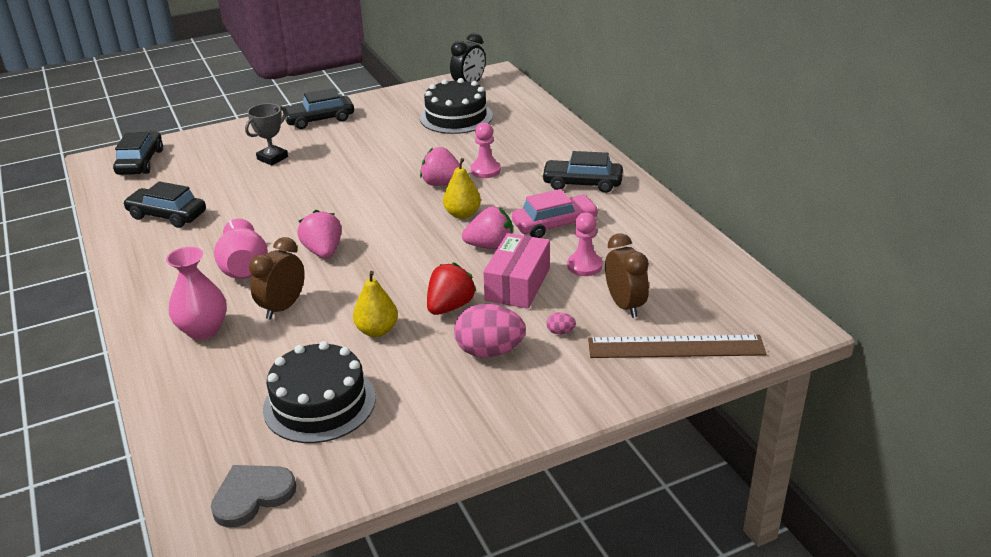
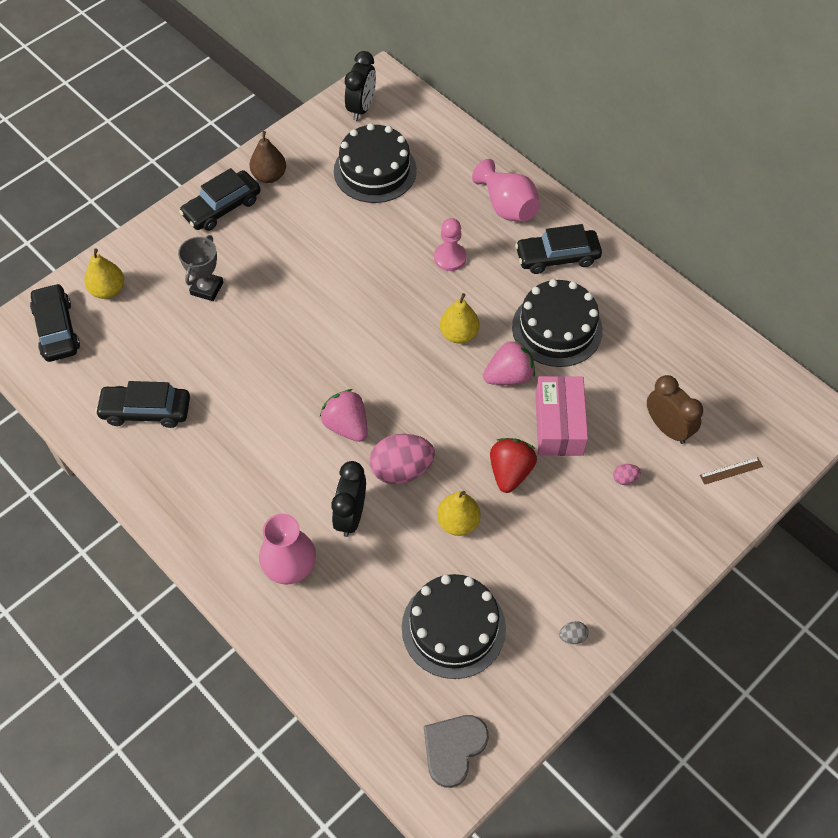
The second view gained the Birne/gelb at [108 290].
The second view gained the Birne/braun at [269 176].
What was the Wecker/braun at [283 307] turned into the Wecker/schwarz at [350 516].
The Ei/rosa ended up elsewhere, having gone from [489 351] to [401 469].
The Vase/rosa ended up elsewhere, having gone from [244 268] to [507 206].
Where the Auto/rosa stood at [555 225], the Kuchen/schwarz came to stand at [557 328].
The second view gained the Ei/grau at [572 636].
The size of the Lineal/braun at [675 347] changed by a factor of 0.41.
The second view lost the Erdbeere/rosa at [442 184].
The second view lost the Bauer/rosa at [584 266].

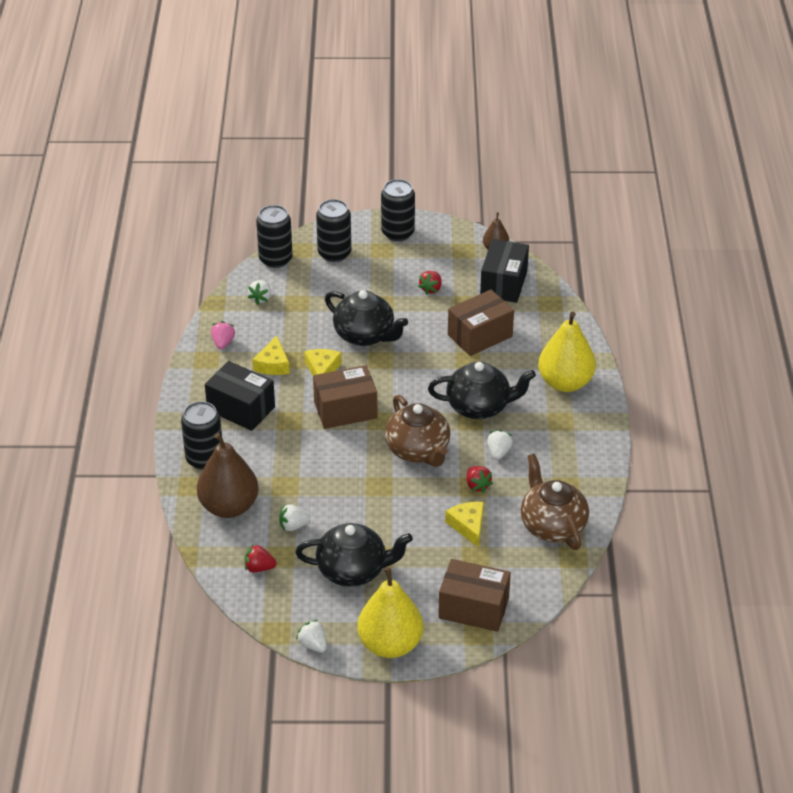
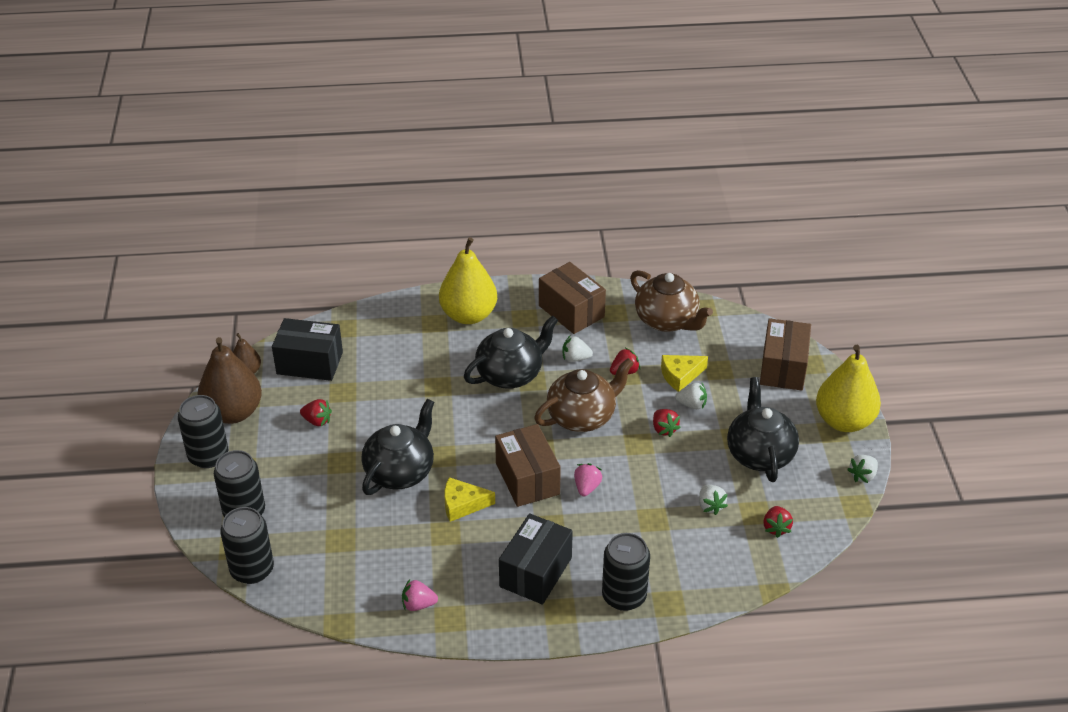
The Birne/braun ended up elsewhere, having gone from [229 506] to [233 412].
The Teekanne/schwarz at [479 407] ended up facing another way, 60 degrees clockwise from before.
The Schachtel/braun ended up elsewhere, having gone from [480 335] to [571 311].
The second view gained the Erdbeere/rosa at [587 487].
The Teekanne/braun at [552 525] ended up facing another way, 105 degrees counterclockwise from before.
The second view gained the Erdbeere/rot at [664 429].
The Erdbeere/weiß ended up elsewhere, having gone from [261 298] to [691 404].
The second view lost the Käse/gelb at [273 364].

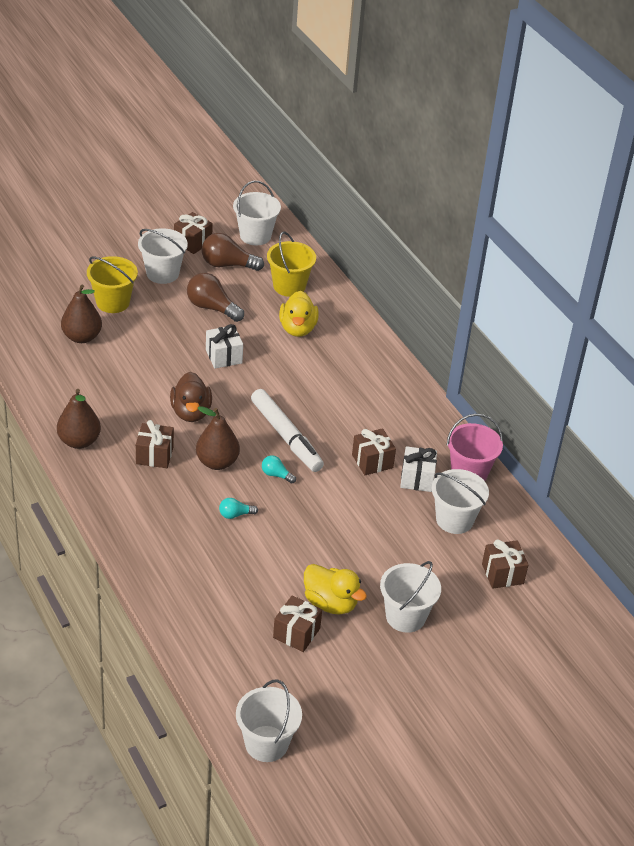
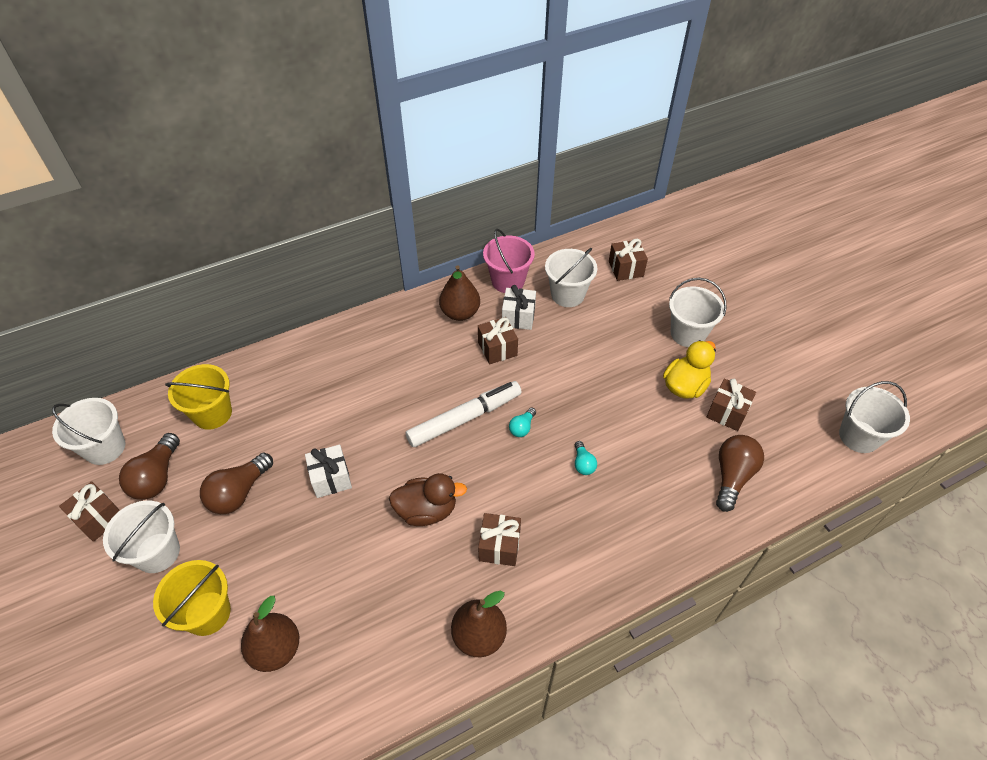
The Birne/braun ended up elsewhere, having gone from [217 462] to [460 313].
The second view gained the Glühbirne/braun at [732 476].
The second view lost the Ente/gelb at [297 328].

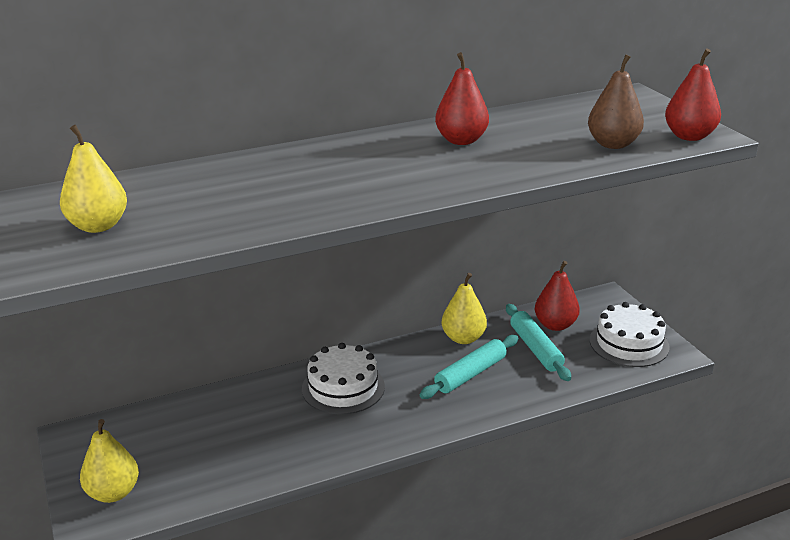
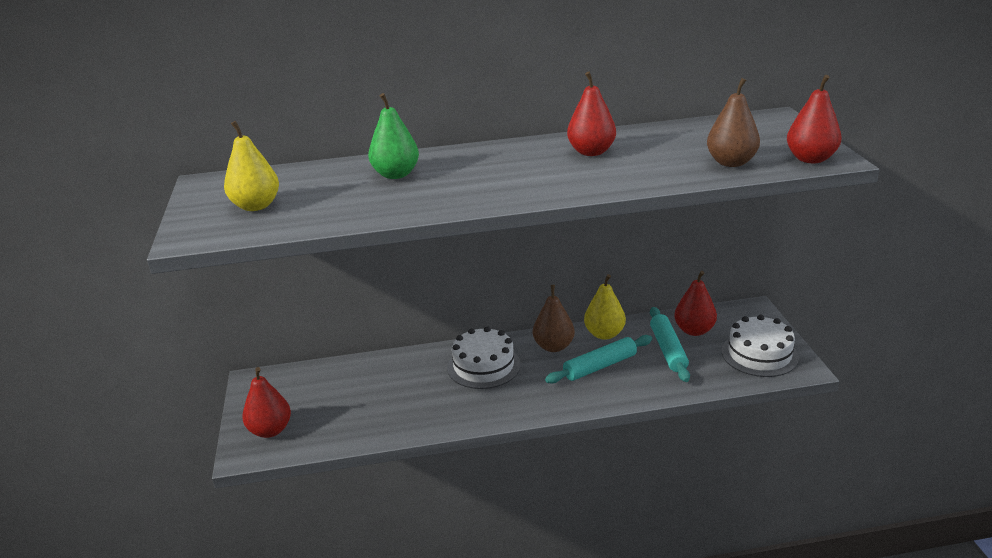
What was the Birne/gelb at [113 493] turned into the Birne/rot at [270 430].
The second view gained the Birne/grün at [396 174].
The second view gained the Birne/braun at [553 346].

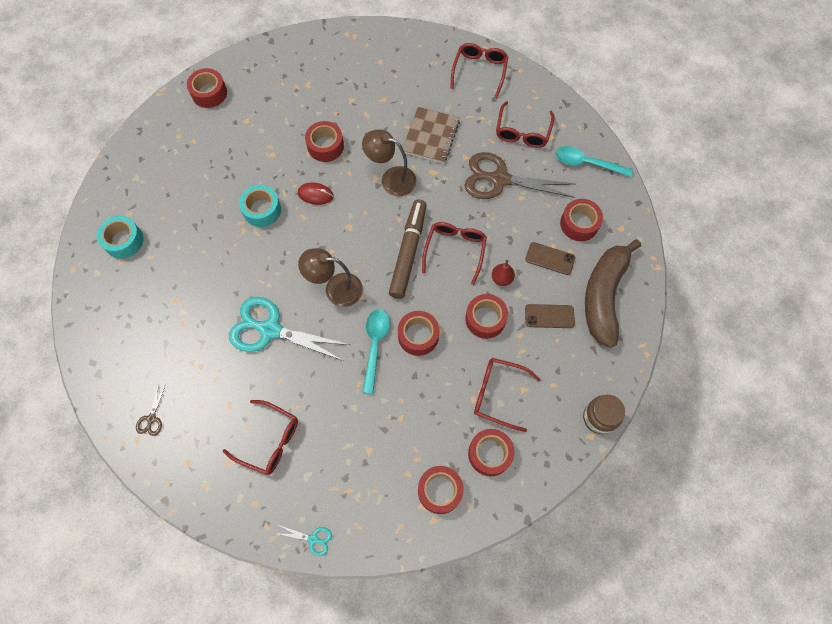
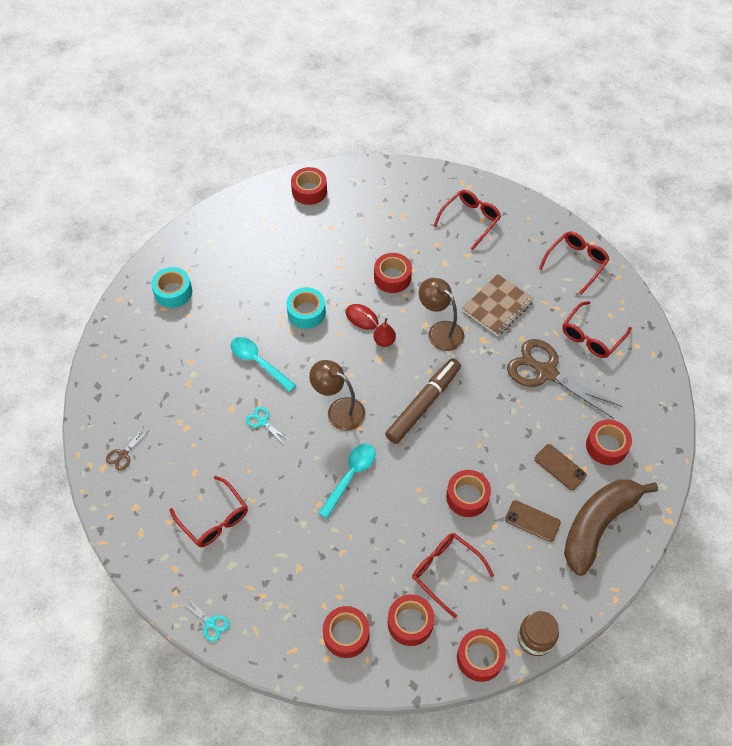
The Löffel/türkis ended up elsewhere, having gone from [587 163] to [258 362].
The size of the Schere/türkis at [270 330] changed by a factor of 0.42.
The Birne/rot ended up elsewhere, having gone from [502 278] to [384 341].
The Brille/rot ended up elsewhere, having gone from [455 250] to [470 220].
The Klebeband/rot ended up elsewhere, having gone from [418 336] to [480 658].

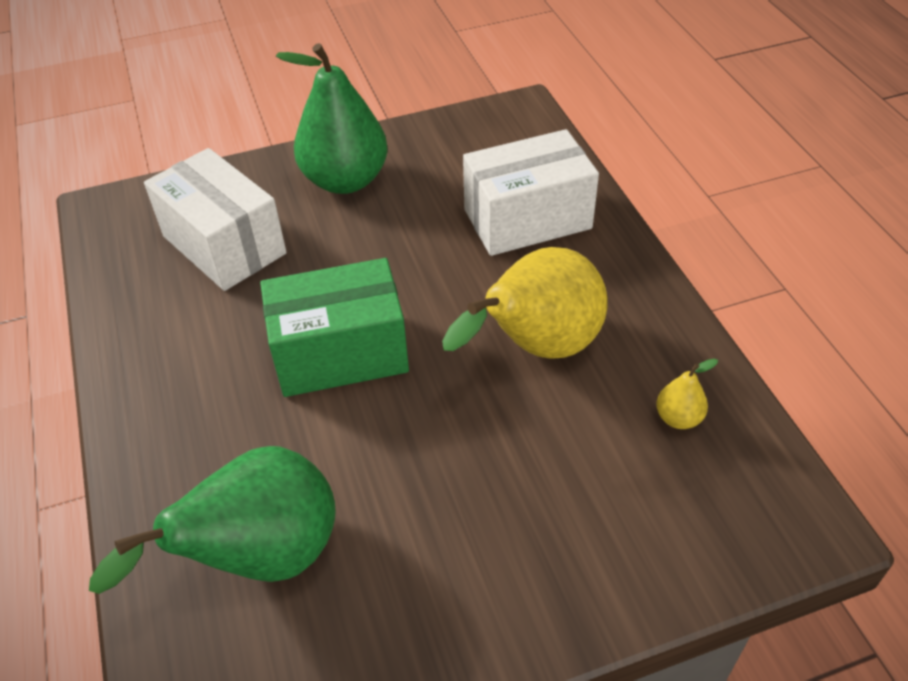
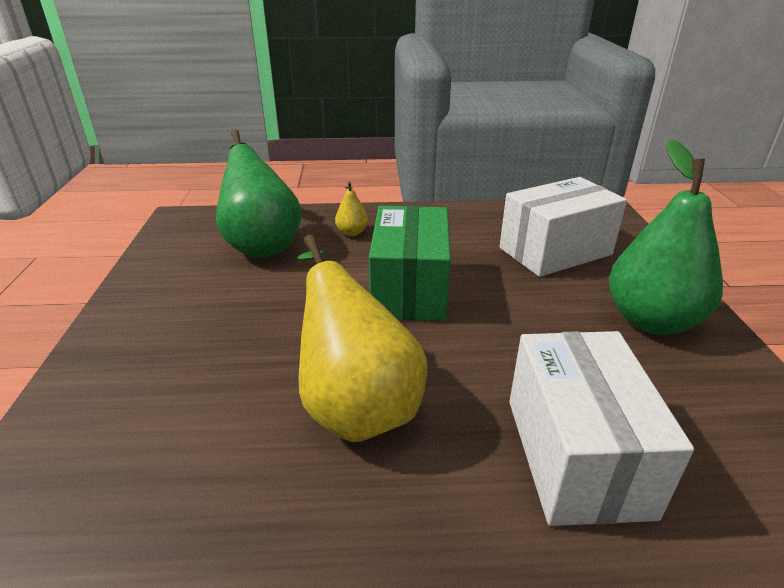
The Birne/gelb ended up elsewhere, having gone from [678 418] to [352 232].

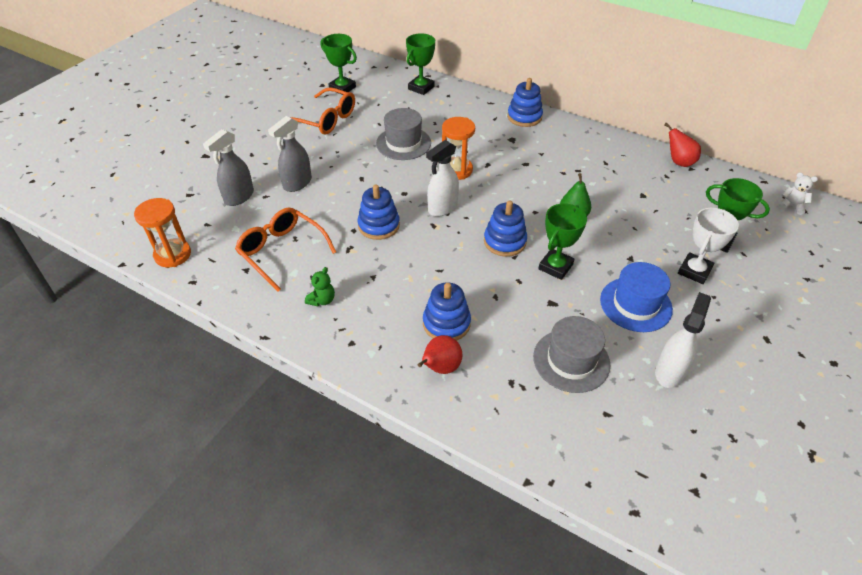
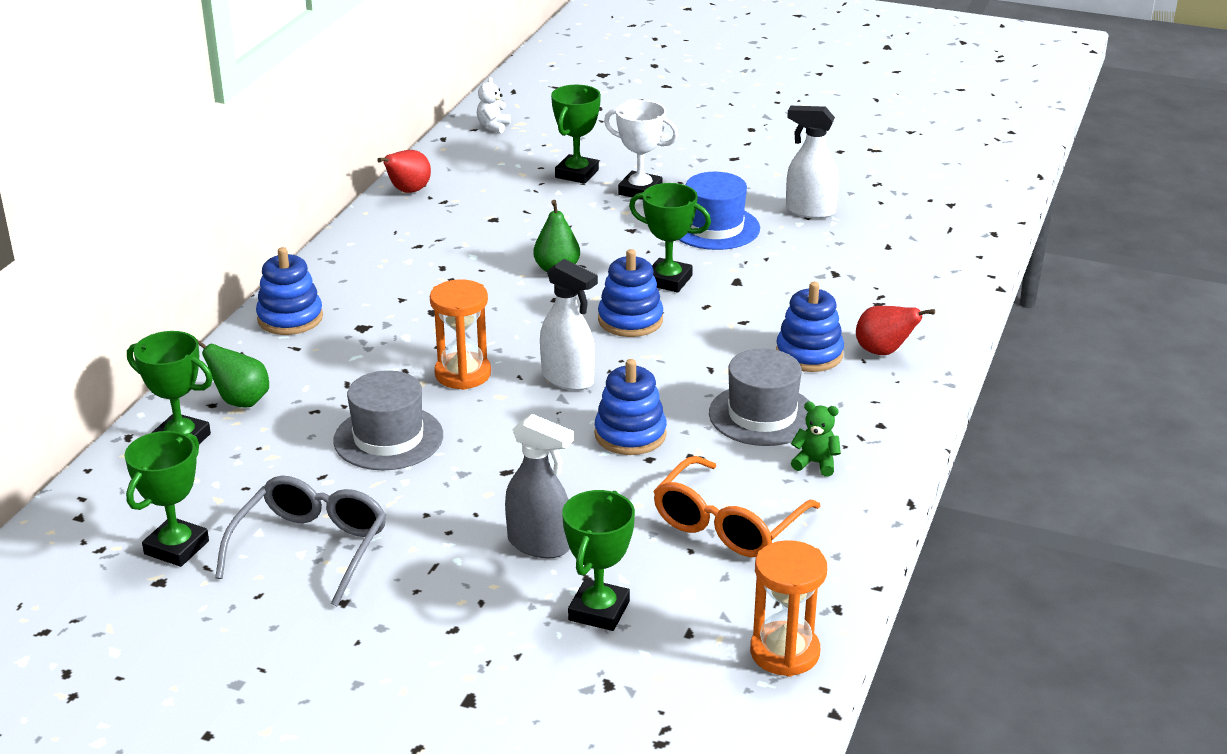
The second view gained the Birne/grün at [240 401].
What was the Brille/orange at [326 120] turned into the Brille/grau at [311 548].
Where the Sprühflasche/grau stood at [239 197], the Pokal/grün came to stand at [599 611].
The Hut/grau ended up elsewhere, having gone from [571 360] to [762 415].

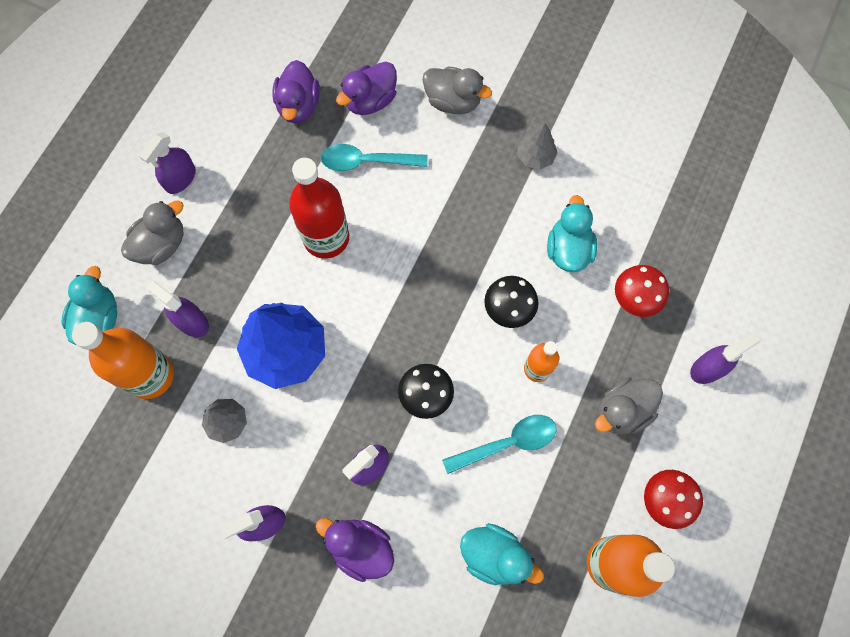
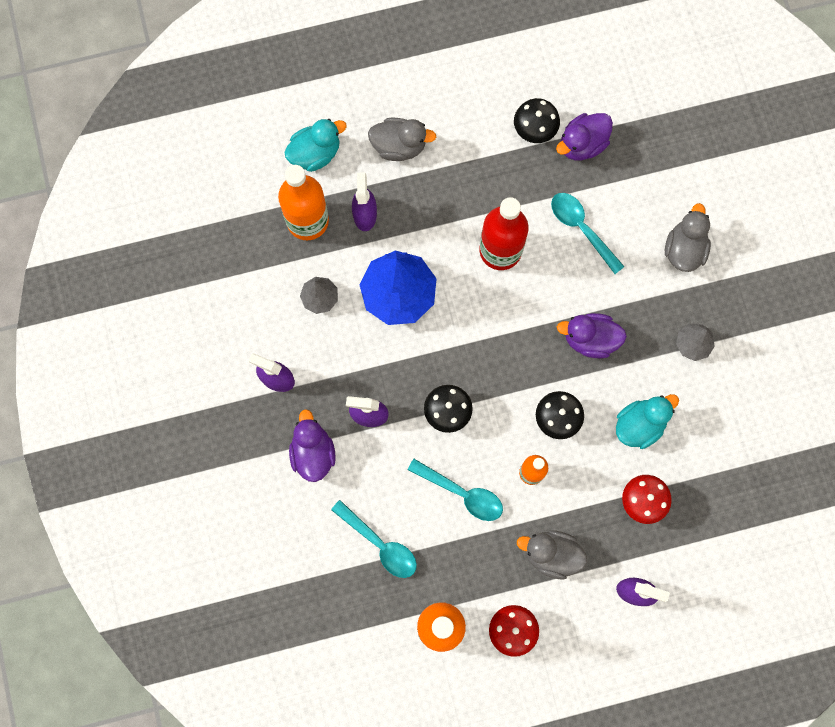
Where the Ente/türkis stood at [494 555], the Löffel/türkis came to stand at [380 544].
The second view gained the Pilz/schwarz at [534 130].
The Ente/lila ended up elsewhere, having gone from [370 101] to [590 339].
The Ente/grau at [453 101] ended up facing another way, 150 degrees counterclockwise from before.
The second view lost the Sprühflasche/lila at [180 178].

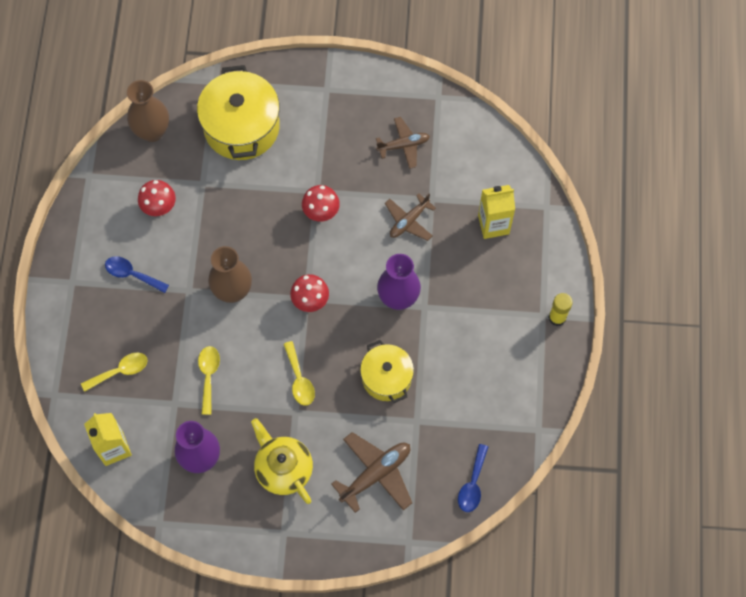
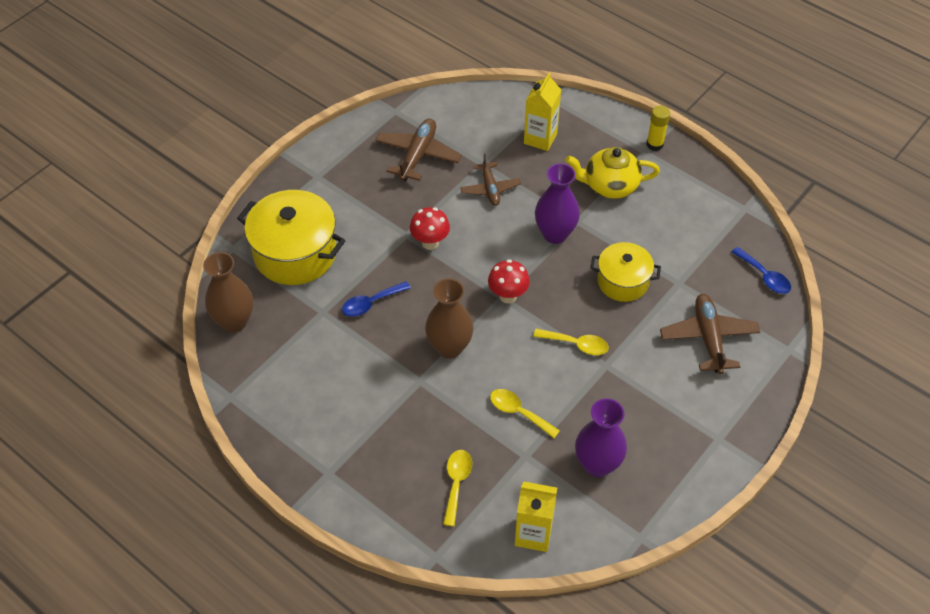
The Löffel/blau ended up elsewhere, having gone from [132 274] to [371 303].
The size of the Flugzeug/braun at [403 145] changed by a factor of 1.50.
The Teekanne/gelb ended up elsewhere, having gone from [283 469] to [610 185].
The second view lost the Pilz/rot at [159 208].

